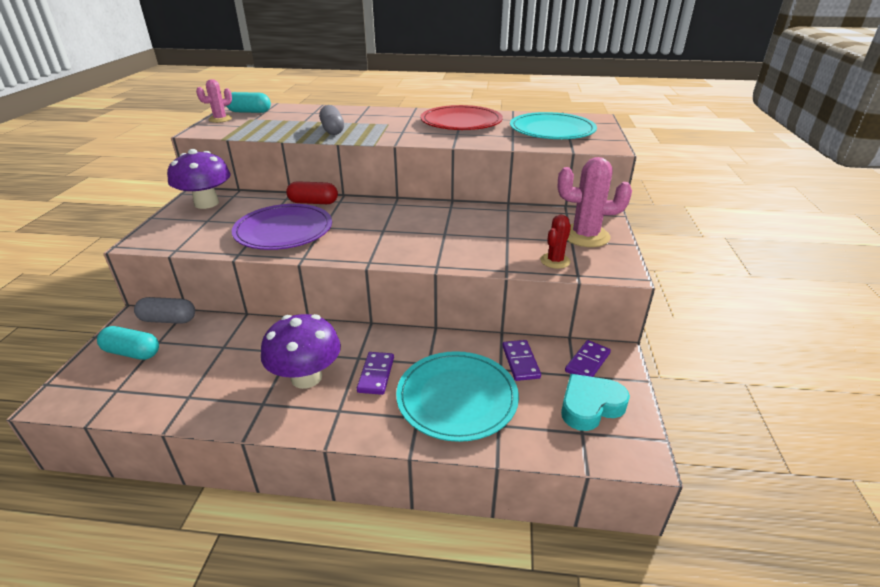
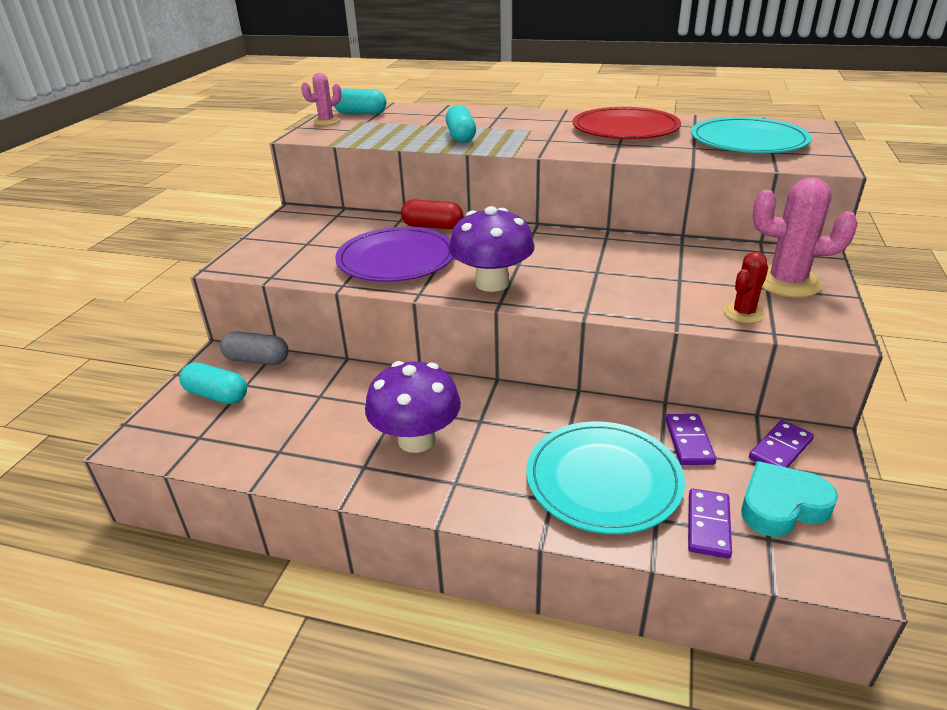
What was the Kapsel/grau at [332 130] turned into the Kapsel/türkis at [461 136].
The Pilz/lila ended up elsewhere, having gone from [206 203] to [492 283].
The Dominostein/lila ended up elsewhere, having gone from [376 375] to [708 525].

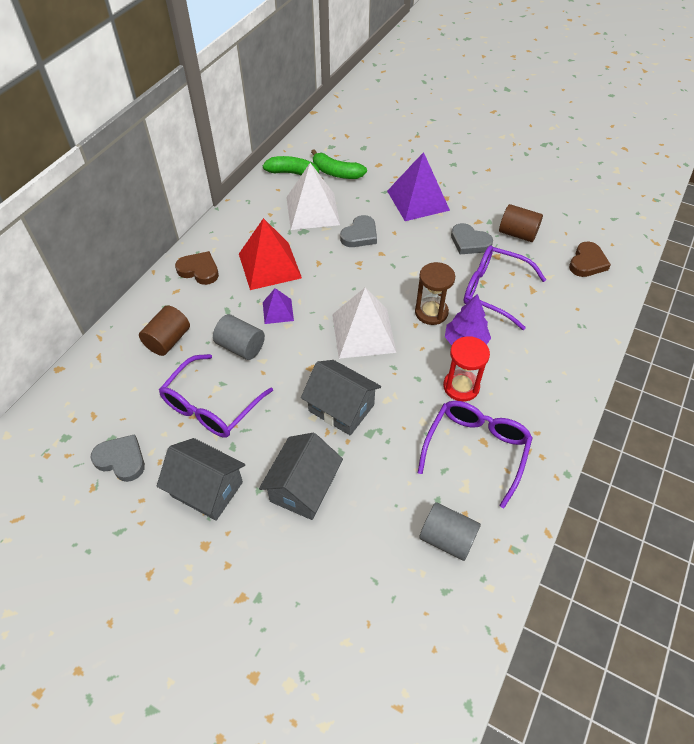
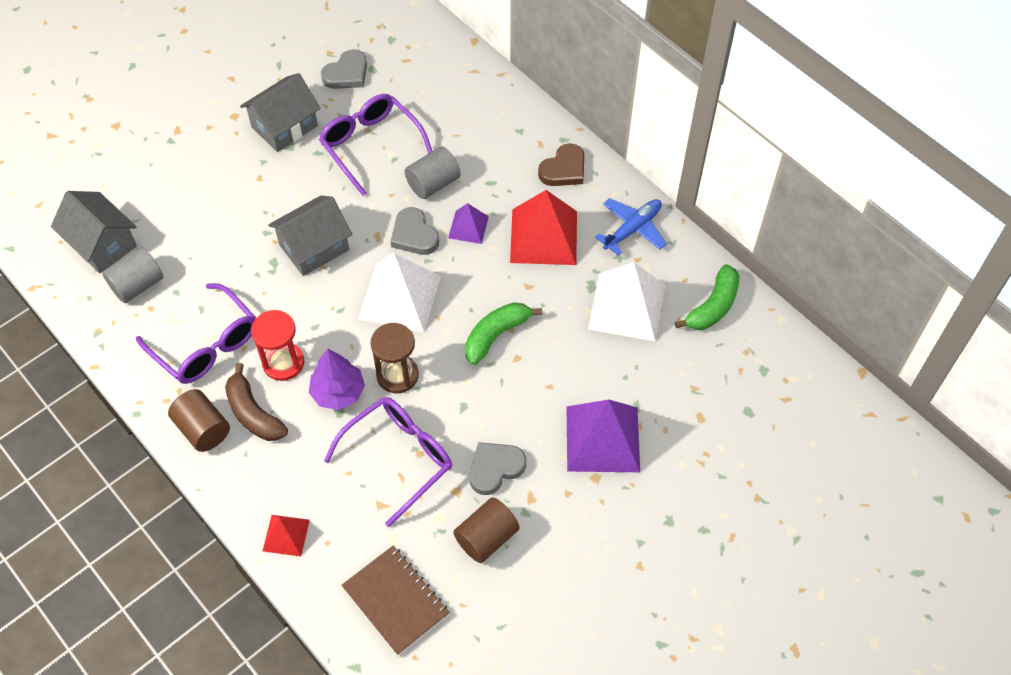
The Haus/grau ended up elsewhere, having gone from [303 487] to [102 244].
The Vollzylinder/braun ended up elsewhere, having gone from [168 340] to [203 429].
The second view gained the Banane/braun at [253 413].
The second view gained the Pyramide/rot at [286 535].
Where the Herz/braun stood at [587 262], the Notizbuch/braun came to stand at [396 600].
The Herz/grau ended up elsewhere, having gone from [360 235] to [414 235].
The Banane/grün ended up elsewhere, having gone from [336 173] to [496 335].
The second view gained the Flugzeug/blau at [632 229].

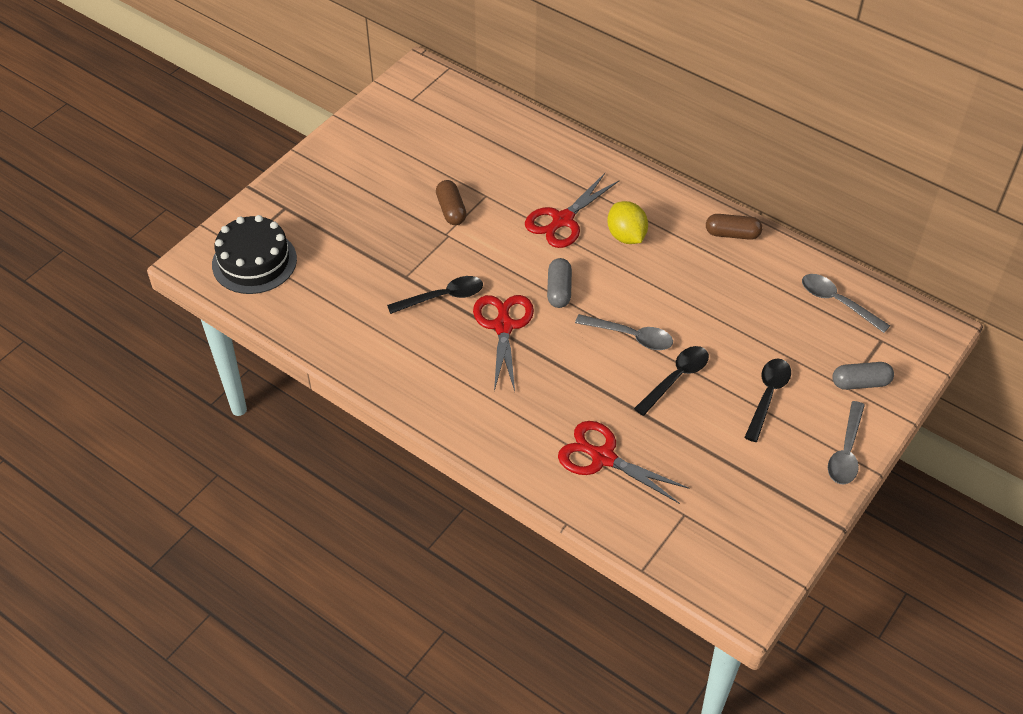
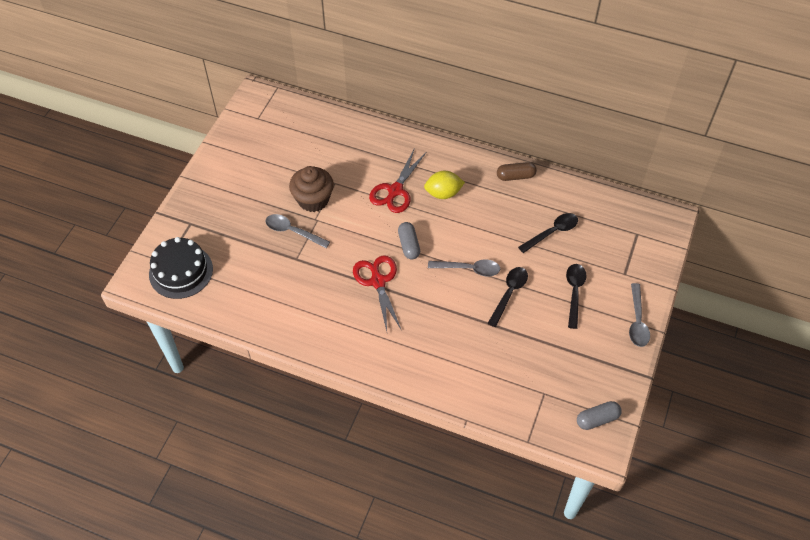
The Löffel/grau ended up elsewhere, having gone from [837 302] to [293 231].
Where the Kapsel/braun stood at [451 210], the Muffin/braun came to stand at [313 200].
The Zitrone/gelb at [626 236] ended up facing another way, 60 degrees counterclockwise from before.
The Löffel/schwarz ended up elsewhere, having gone from [442 297] to [552 232].
The Kapsel/grau ended up elsewhere, having gone from [860 383] to [597 419].
The second view lost the Schere/rot at [602 457].

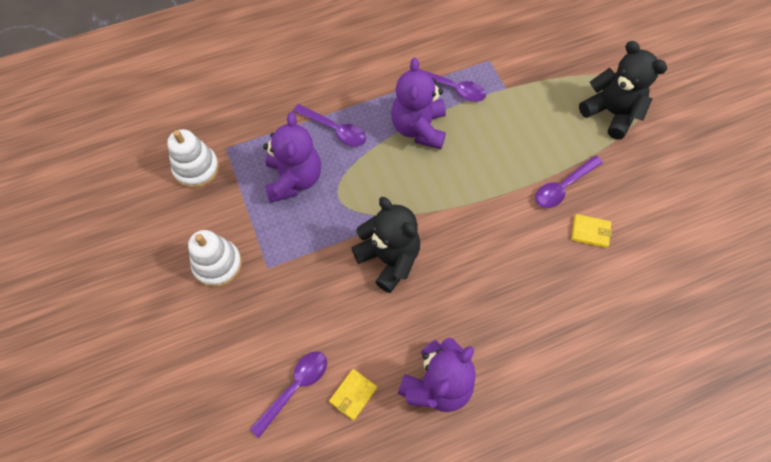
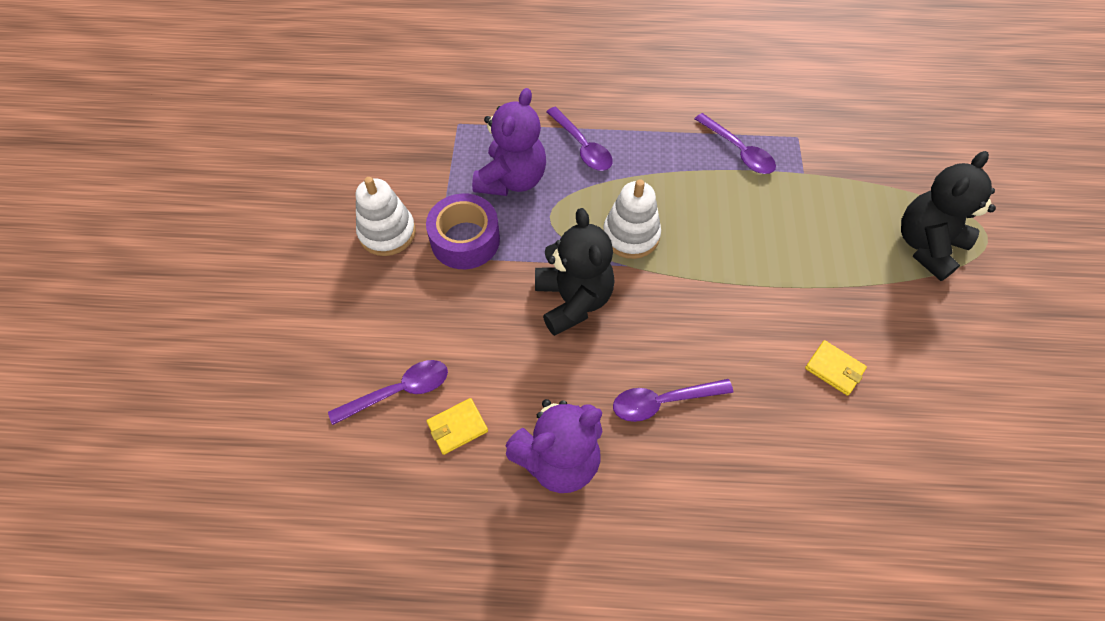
The second view gained the Klebeband/lila at [465 240].
The Stapelspielzeug/weiß ended up elsewhere, having gone from [196 168] to [631 235].
The Löffel/lila ended up elsewhere, having gone from [563 187] to [663 402].
The Teddybär/schwarz at [611 113] ended up facing another way, 120 degrees counterclockwise from before.
The second view lost the Teddybär/lila at [419 128].

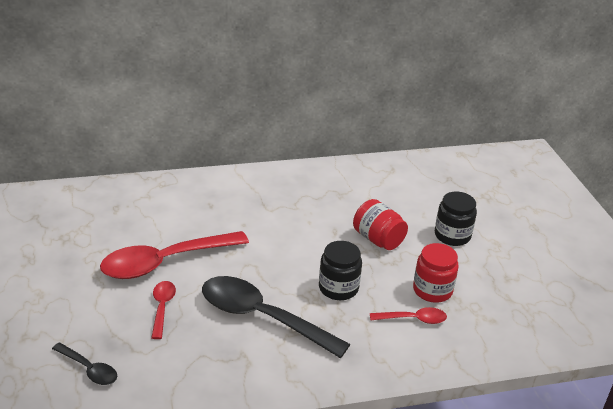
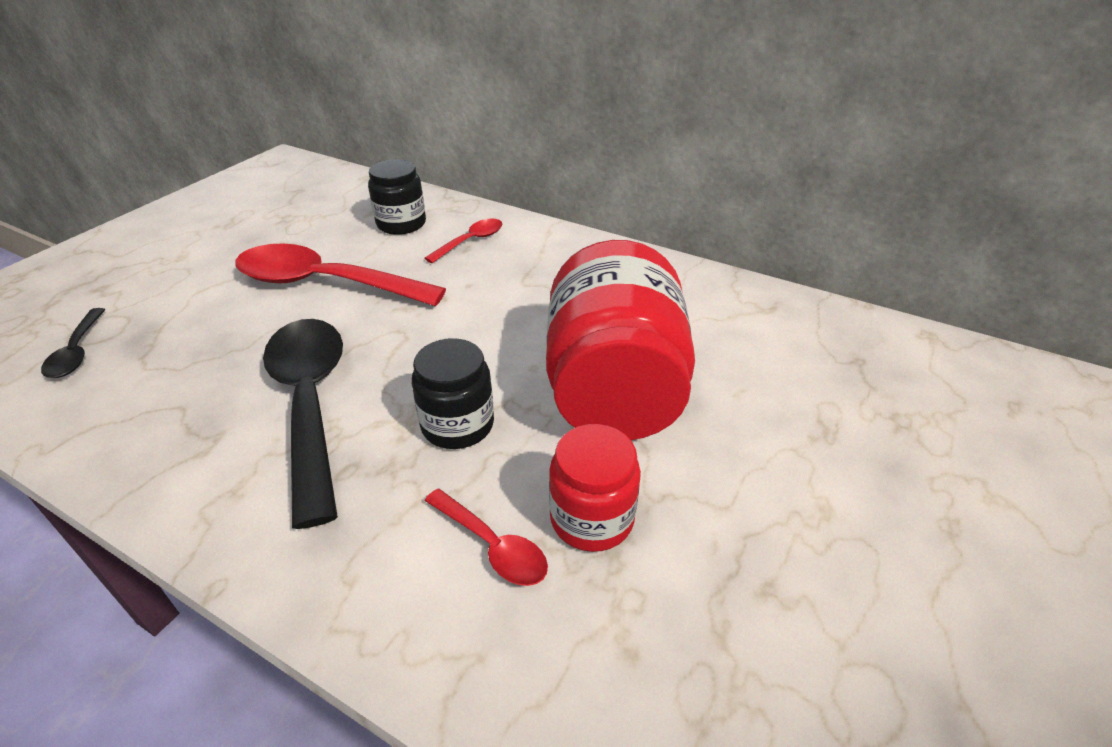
The Einmachglas/schwarz ended up elsewhere, having gone from [452 235] to [401 224].
The Löffel/rot ended up elsewhere, having gone from [162 307] to [471 241].
The size of the Einmachglas/rot at [378 239] changed by a factor of 1.91.

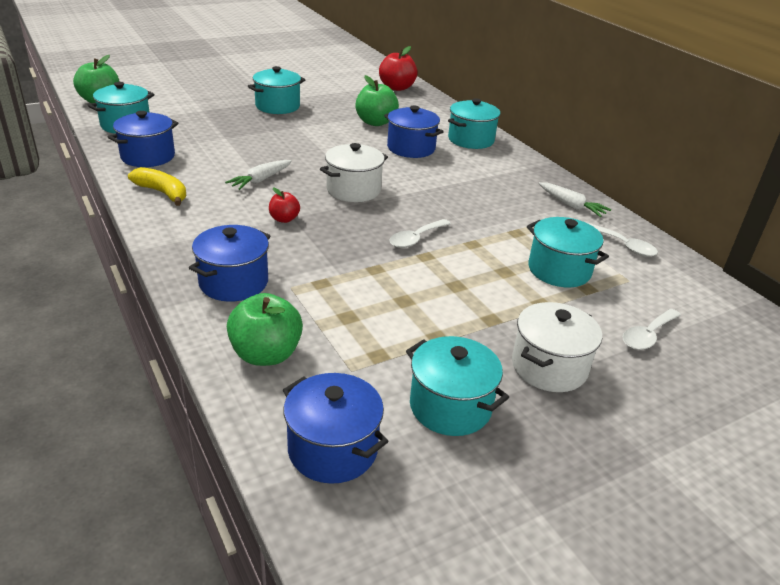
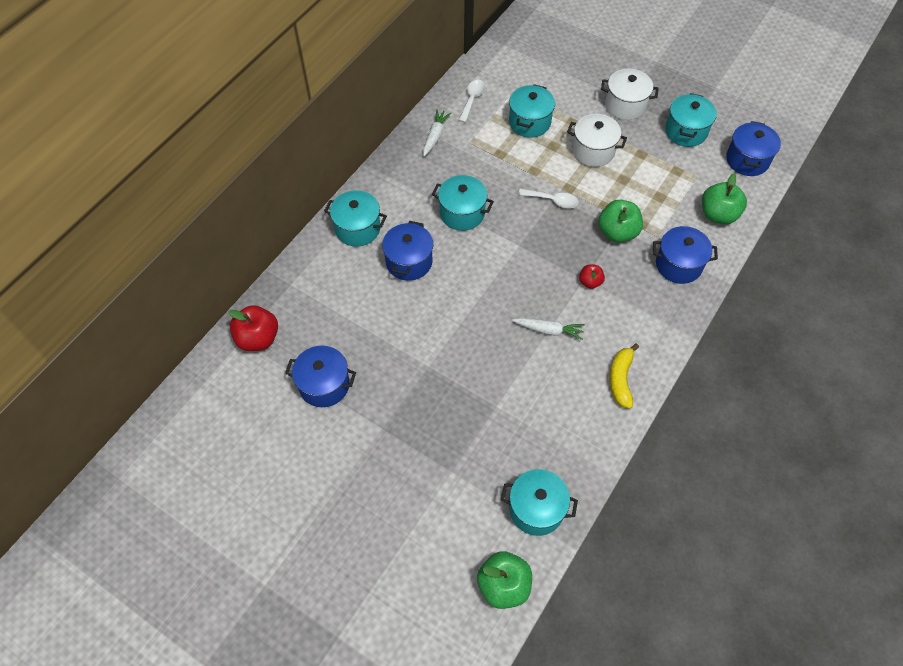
The Kochtopf/blau ended up elsewhere, having gone from [148 156] to [324 385].
The Kochtopf/türkis ended up elsewhere, having gone from [277 106] to [462 213].
The Kochtopf/weiß ended up elsewhere, having gone from [353 190] to [593 151].
The Apfel/grün ended up elsewhere, having gone from [375 122] to [617 232].
The second view lost the Löffel/weiß at [647 336].

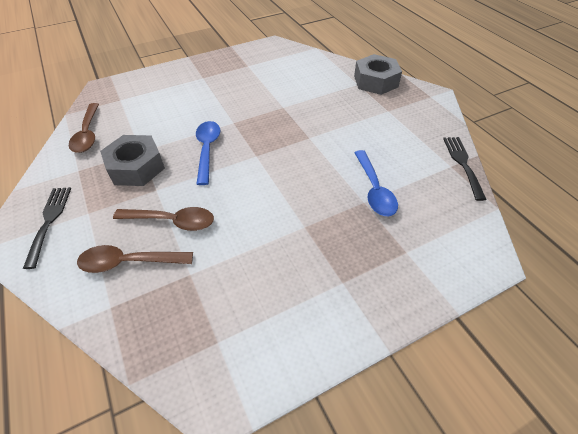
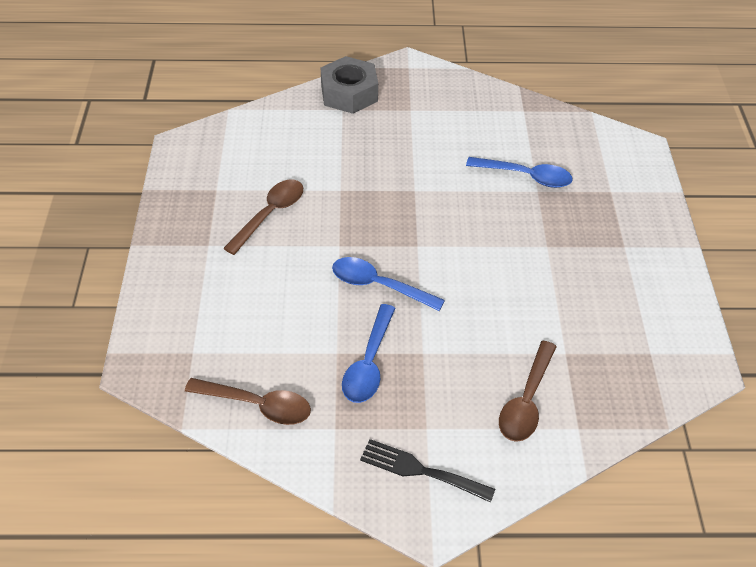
The Löffel/braun ended up elsewhere, having gone from [172 221] to [270 214].
Where the Sechskantmutter/grau stood at [136 167], the Löffel/blau came to stand at [369 363].
The second view lost the Gabel/schwarz at [462 164].

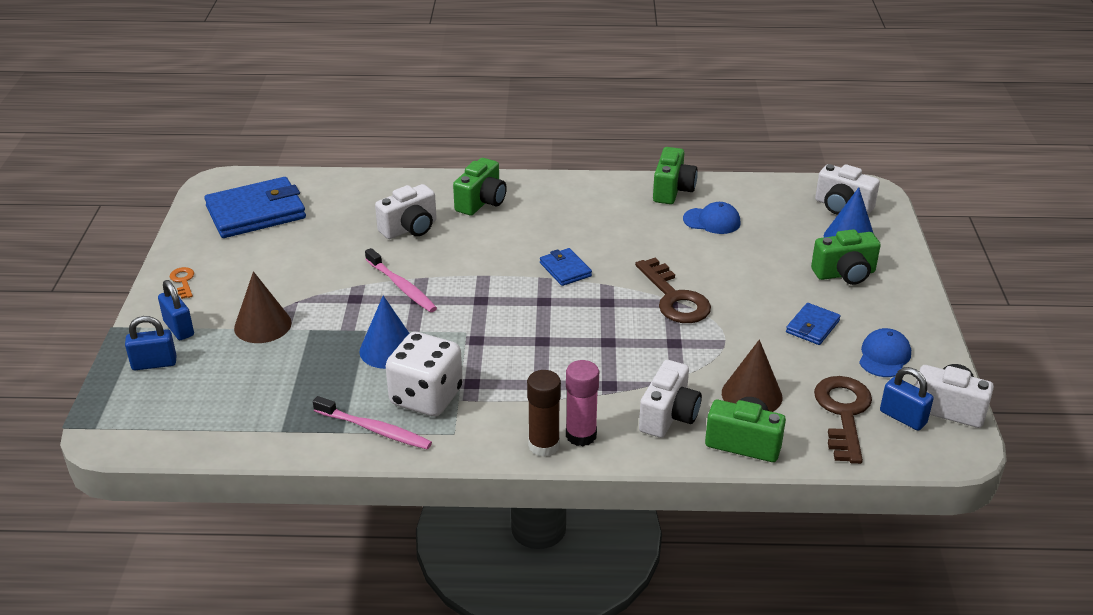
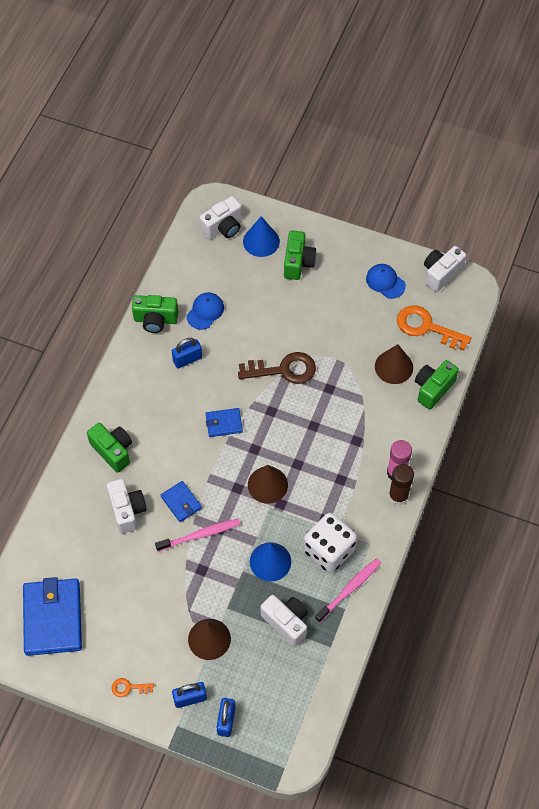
The Kamera/grün at [672 190] ended up facing another way, 150 degrees clockwise from before.
The Geldbörse/blau ended up elsewhere, having gone from [812 326] to [181 502].
The Vorhängeschloss/blau ended up elsewhere, having gone from [903 417] to [187 359].
The second view gained the Kegel/braun at [267 484].
The Kamera/weiß ended up elsewhere, having gone from [669 416] to [286 622].
What was the Schlüssel/braun at [843 413] turned into the Schlüssel/orange at [426 327].

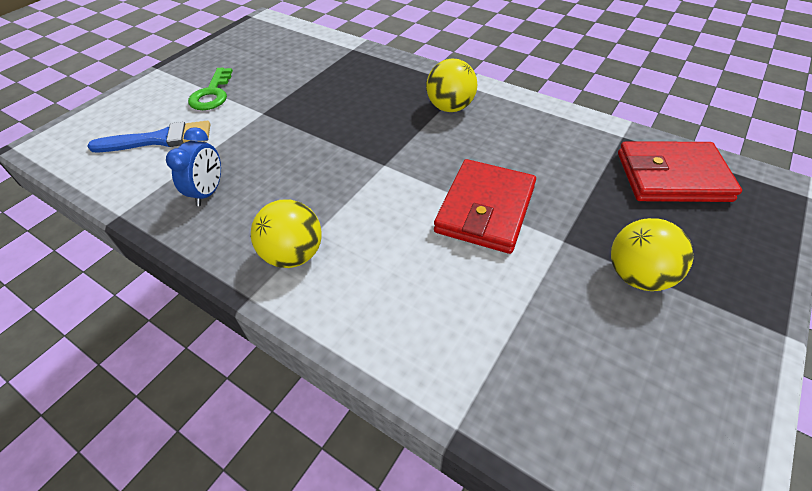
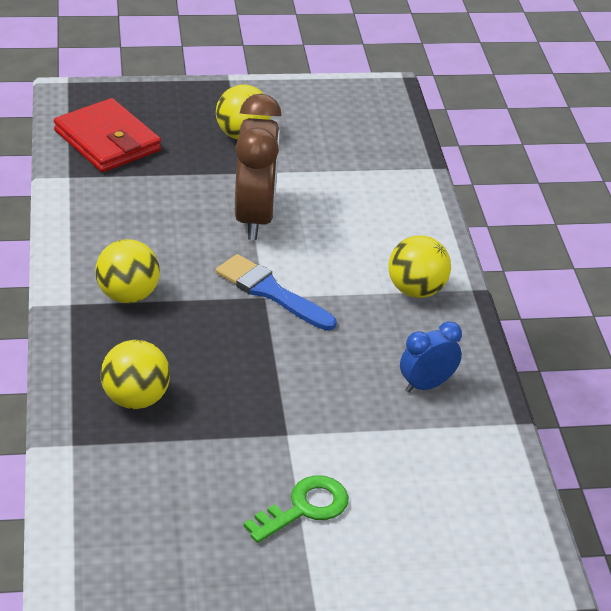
The second view gained the Ball/gelb at [135 399].
The Pinsel/blau ended up elsewhere, having gone from [160 139] to [270 292].
Where the Geldbörse/rot stood at [485 209], the Wecker/braun came to stand at [254 217].

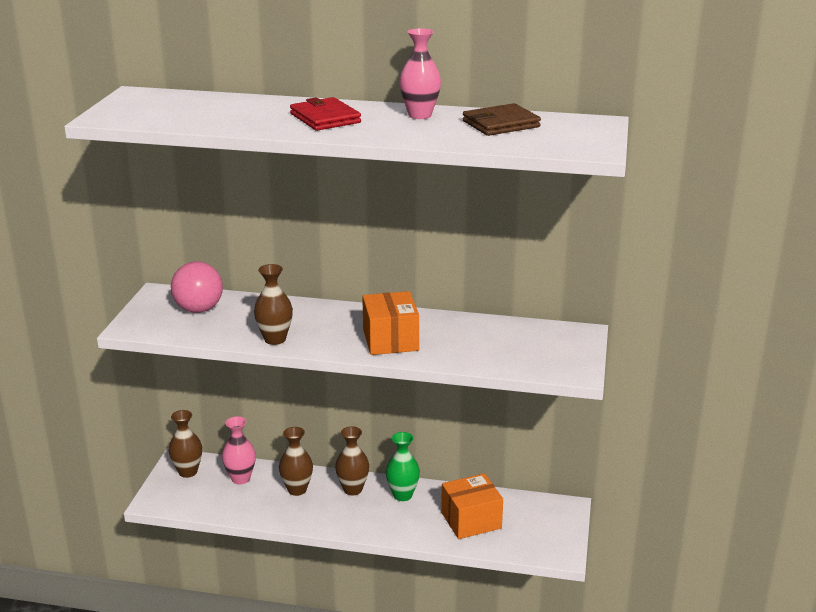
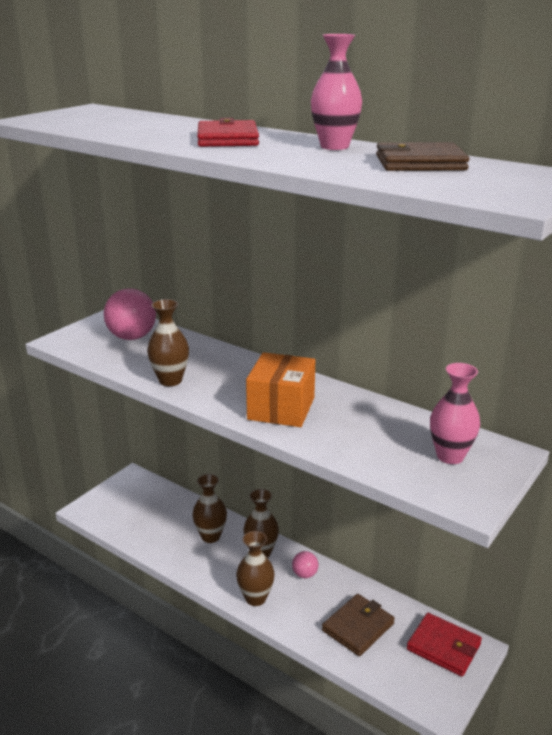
The Vase/braun ended up elsewhere, having gone from [188 472] to [255 598].
Where the Vase/grün stood at [402 495], the Ball/rosa came to stand at [305 574].
Where the Schachtel/orange stood at [471 520], the Geldbörse/braun came to stand at [358 627].
The second view gained the Geldbörse/rot at [443 647].
The Vase/rosa ended up elsewhere, having gone from [240 478] to [450 456].

